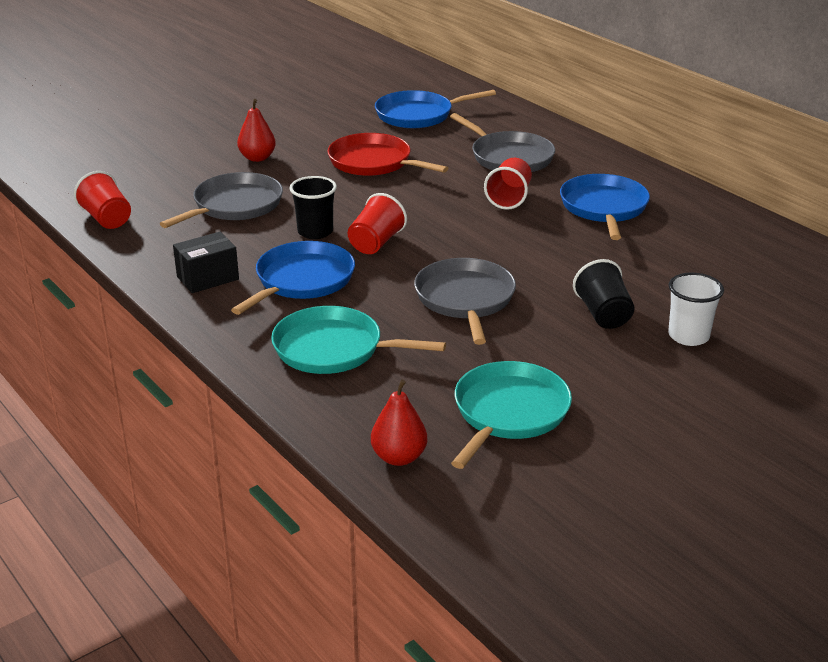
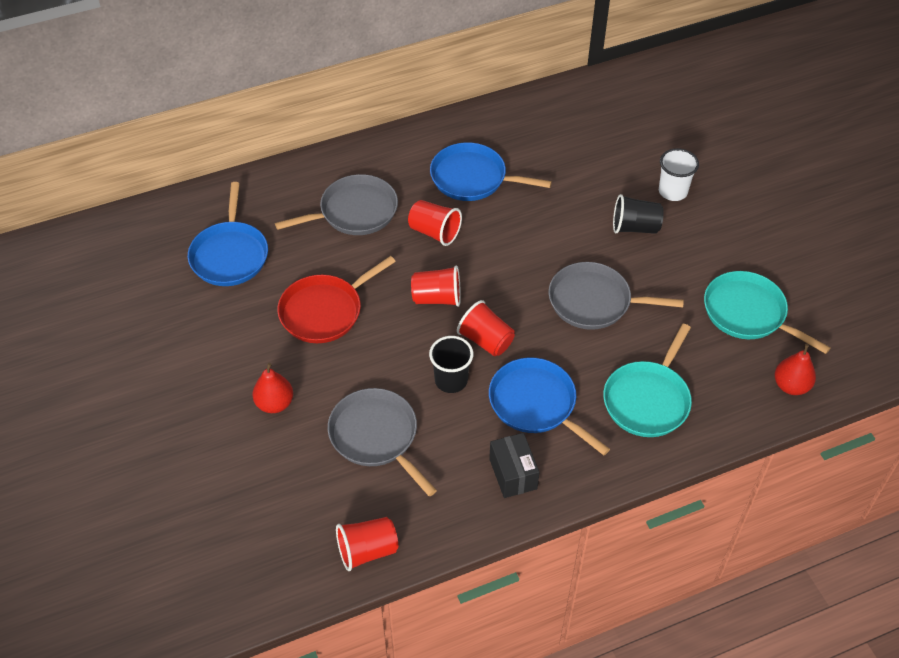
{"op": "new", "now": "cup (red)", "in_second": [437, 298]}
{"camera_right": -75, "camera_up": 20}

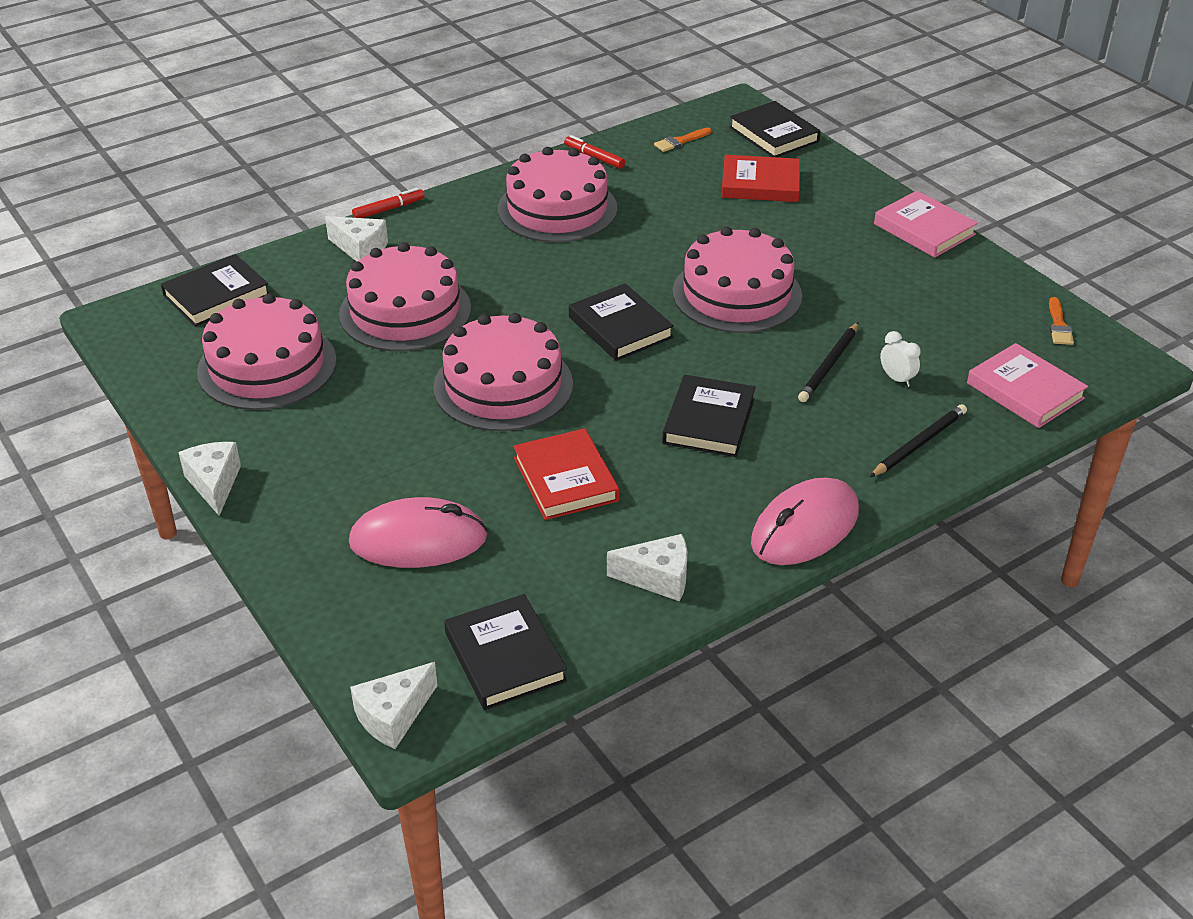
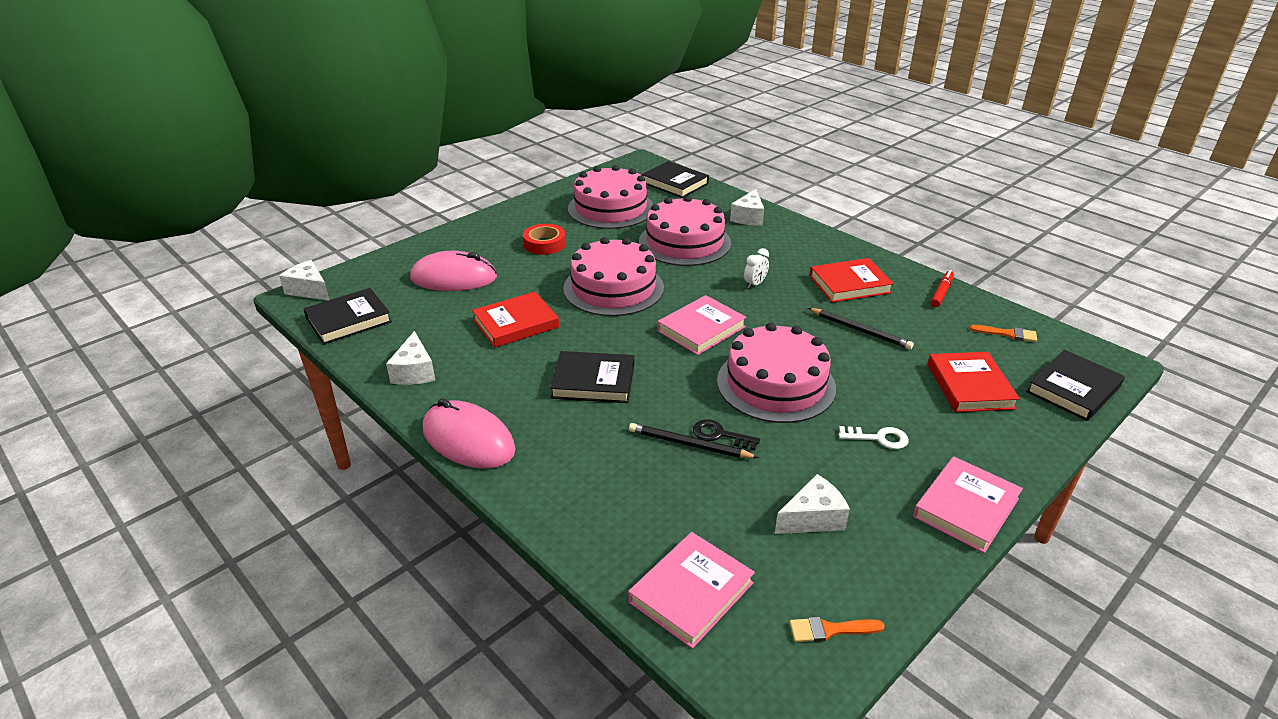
{"op": "gone", "was": "marker (red)", "in_first": [389, 209]}
{"op": "new", "now": "tape (red)", "in_second": [544, 244]}
{"op": "new", "now": "key (black)", "in_second": [720, 435]}
{"op": "new", "now": "key (white)", "in_second": [878, 438]}
{"op": "shifted", "was": "cheese (white)", "in_first": [214, 484], "in_second": [813, 518]}
{"op": "shifted", "was": "pencil (black)", "in_first": [919, 443], "in_second": [860, 330]}
{"op": "shifted", "was": "clock (white)", "in_first": [896, 379], "in_second": [755, 284]}
{"op": "swapped", "was": "cake (pink)", "now": "book (red)", "in_first": [557, 209], "in_second": [849, 284]}
{"op": "repainted", "was": "book (black)", "now": "book (pink)", "in_first": [620, 327], "in_second": [701, 329]}
{"op": "rotated", "was": "mouse (pink)", "in_first": [418, 540], "in_second": [454, 278], "clockwise": -75}
{"op": "rotated", "was": "brush (orange)", "in_first": [680, 141], "in_second": [1007, 334], "clockwise": 150}
{"camera_right": 80, "camera_up": -5}

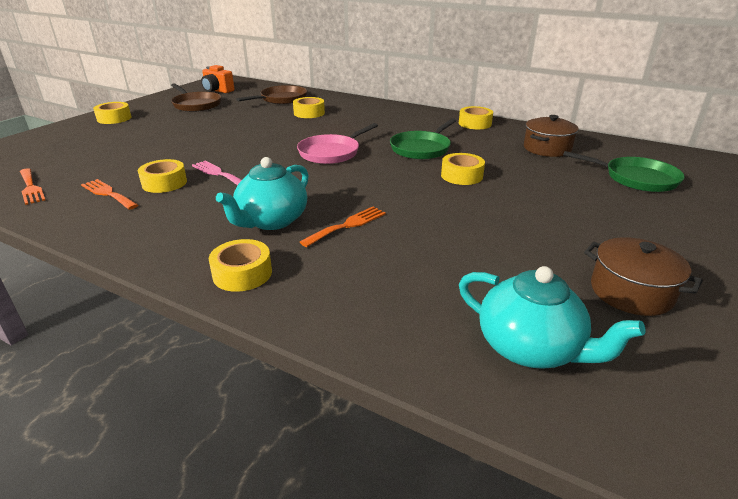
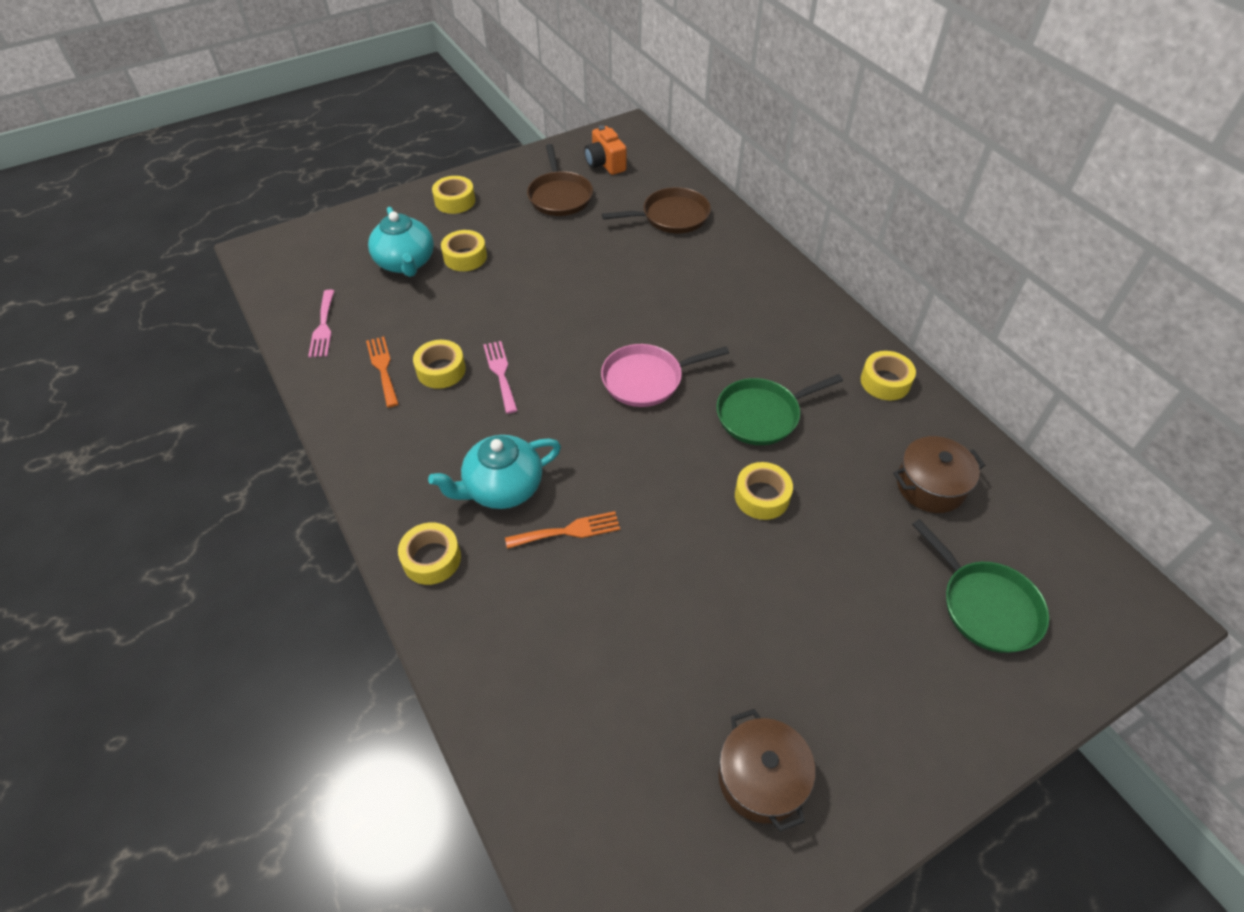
{"op": "shifted", "was": "tape (yellow)", "in_first": [309, 113], "in_second": [465, 257]}
{"op": "shifted", "was": "teapot (turquoise)", "in_first": [530, 348], "in_second": [406, 263]}
{"op": "repainted", "was": "fork (orange)", "now": "fork (pink)", "in_first": [31, 188], "in_second": [323, 327]}
{"camera_right": 30, "camera_up": 20}

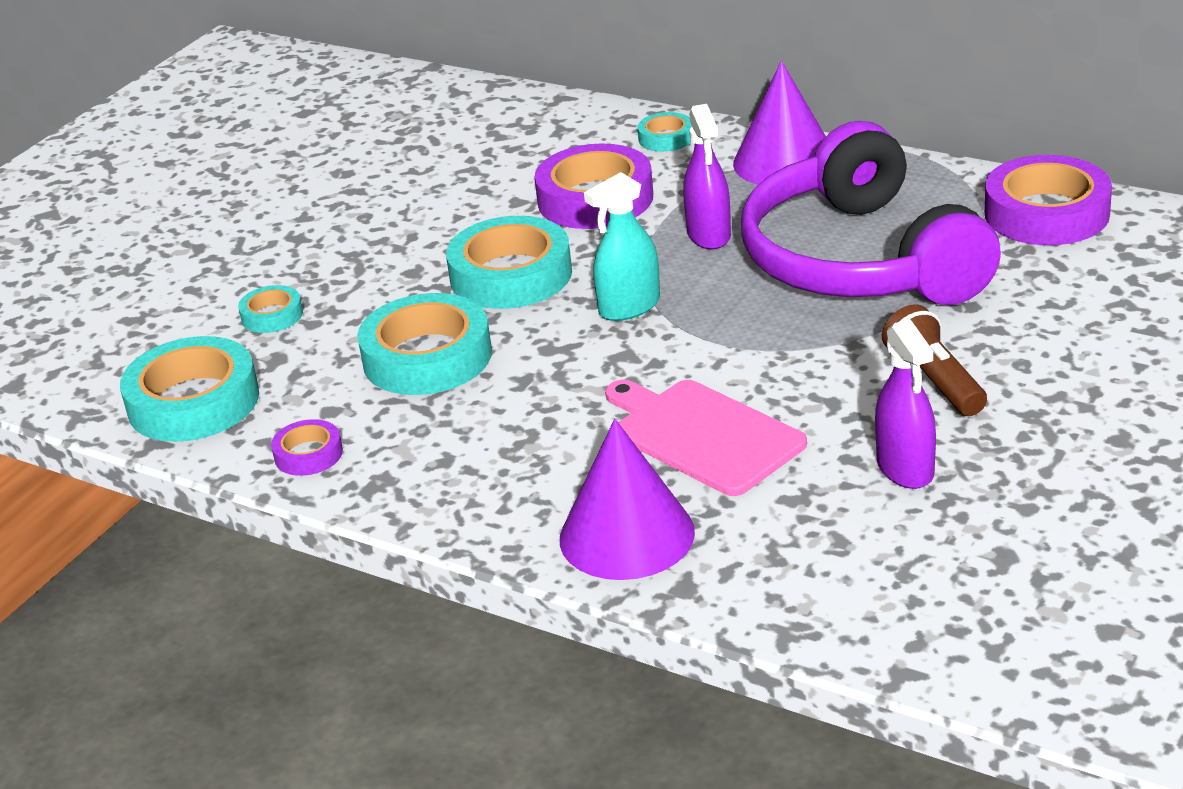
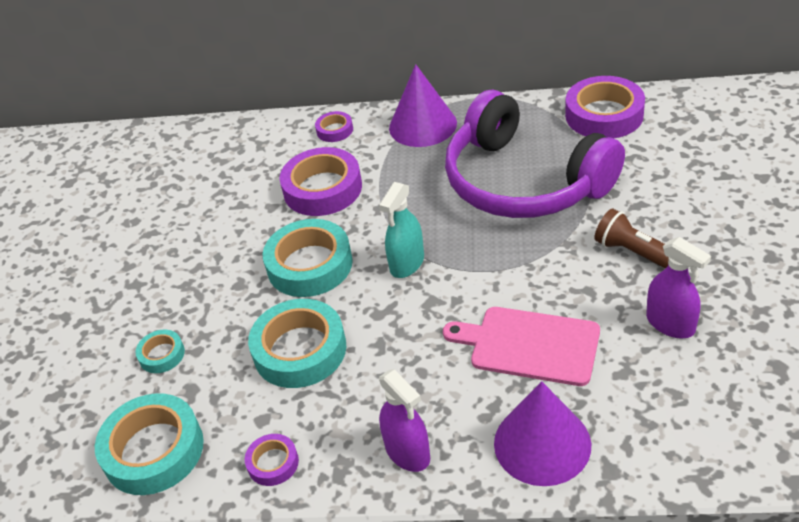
{"op": "shifted", "was": "spray bottle (purple)", "in_first": [709, 235], "in_second": [407, 452]}
{"op": "repainted", "was": "tape (turquoise)", "now": "tape (purple)", "in_first": [666, 138], "in_second": [334, 130]}
{"camera_right": -25, "camera_up": 10}

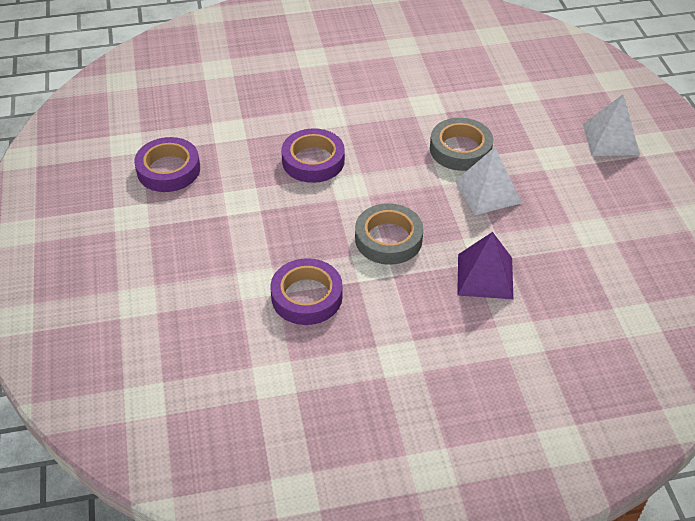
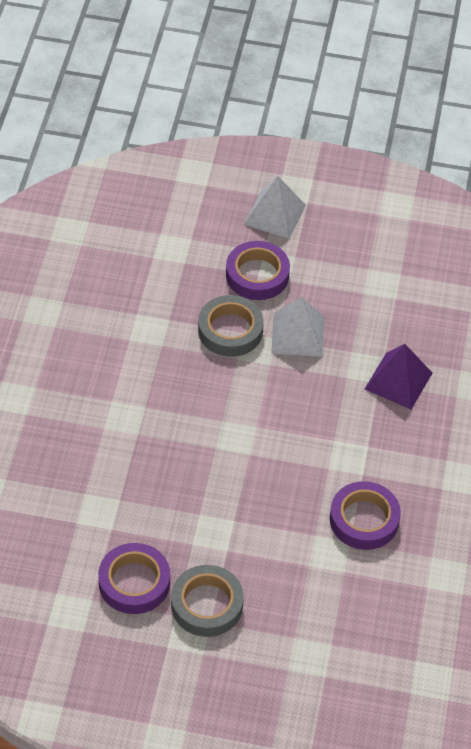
{"op": "shifted", "was": "tape (purple)", "in_first": [313, 161], "in_second": [257, 275]}
{"op": "shifted", "was": "tape (grey)", "in_first": [388, 239], "in_second": [207, 605]}
{"camera_right": -70, "camera_up": 5}

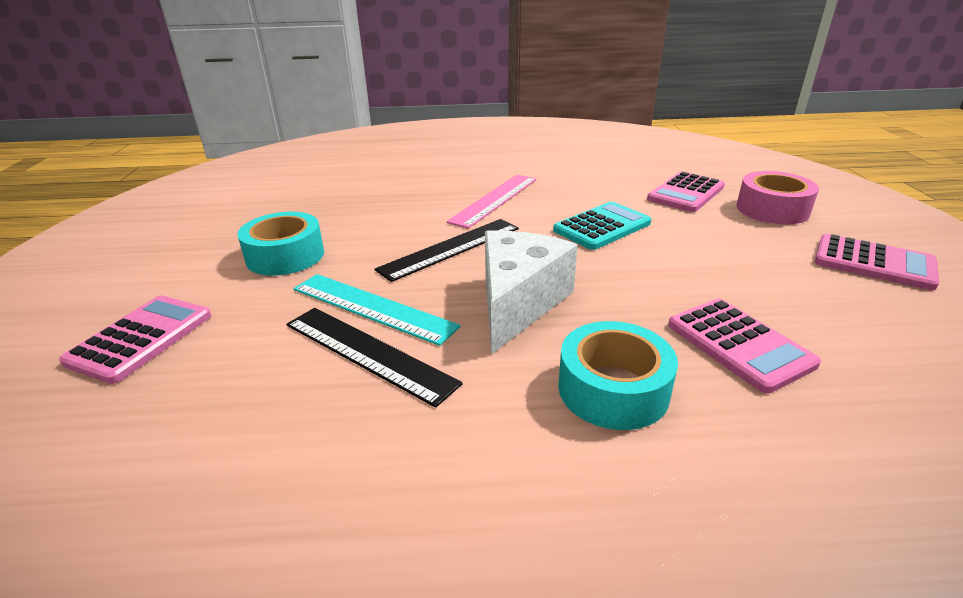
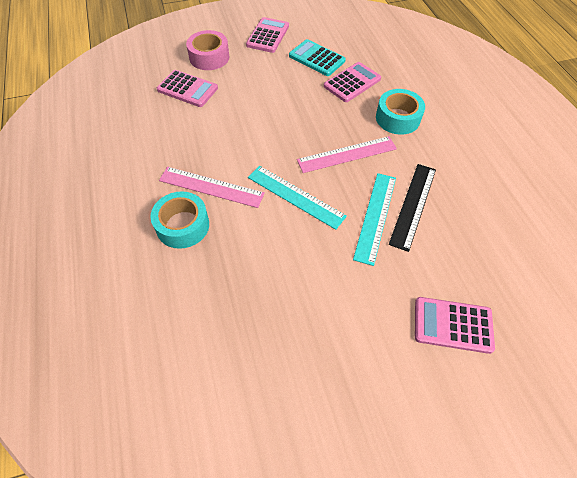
{"op": "shifted", "was": "tape (turquoise)", "in_first": [285, 256], "in_second": [182, 225]}
{"op": "shifted", "was": "calculator (turquoise)", "in_first": [602, 227], "in_second": [316, 58]}
{"op": "swapped", "was": "cheese (white)", "now": "ruler (pink)", "in_first": [518, 303], "in_second": [347, 154]}
{"op": "repainted", "was": "ruler (black)", "now": "ruler (turquoise)", "in_first": [450, 248], "in_second": [295, 196]}
{"camera_right": -105, "camera_up": 25}

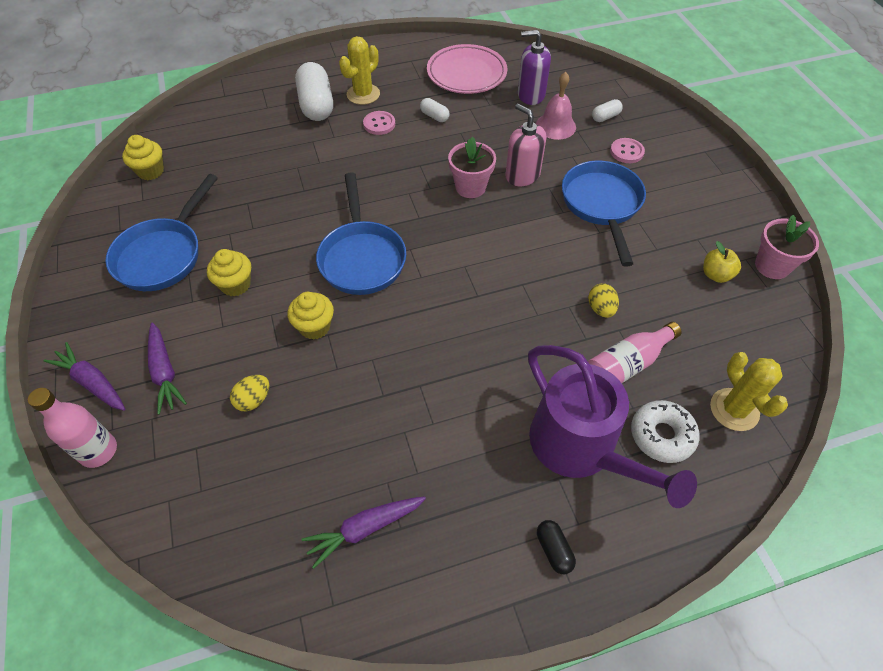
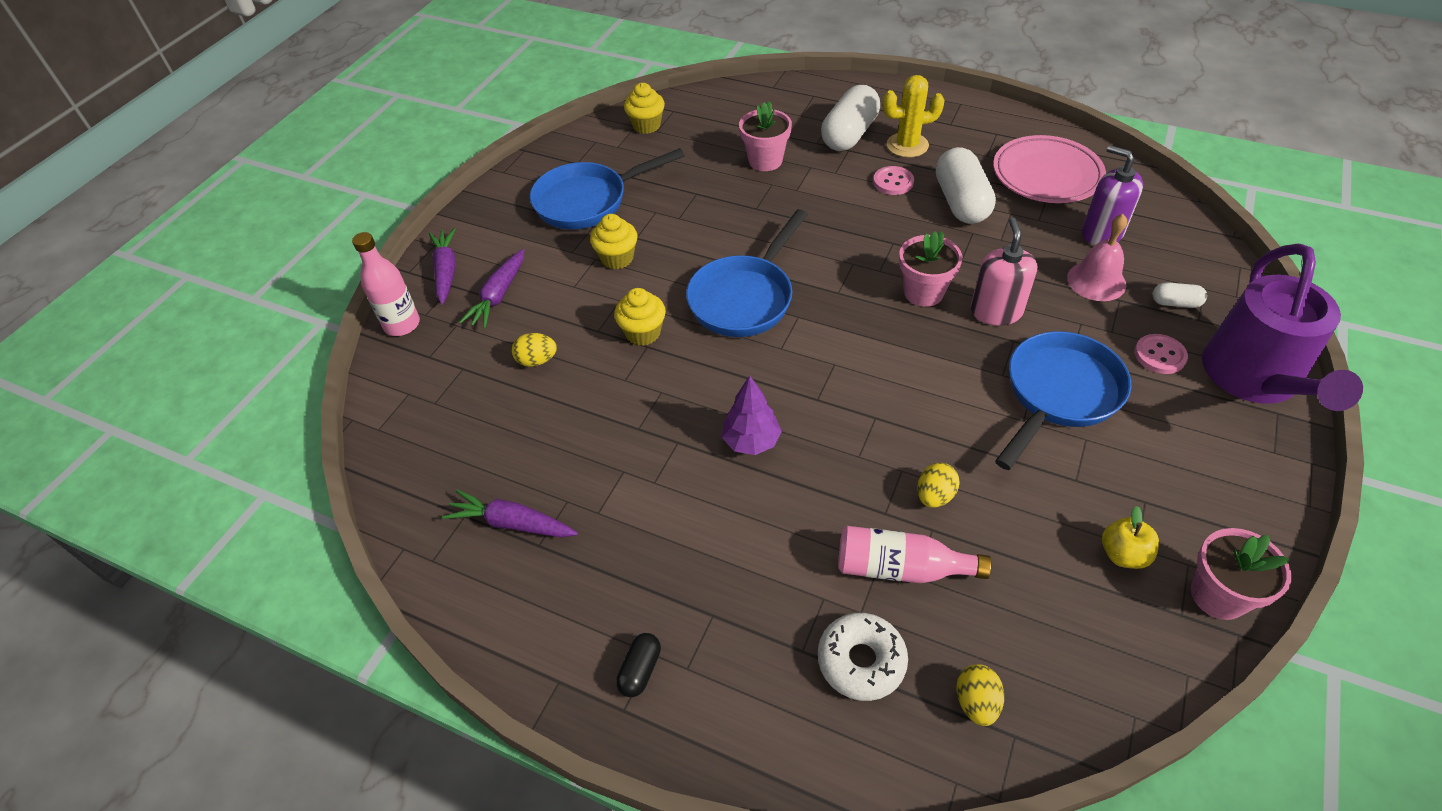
{"op": "new", "now": "tree (purple)", "in_second": [751, 441]}
{"op": "new", "now": "flower pot (pink)", "in_second": [765, 160]}
{"op": "shifted", "was": "watering can (purple)", "in_first": [580, 447], "in_second": [1254, 378]}
{"op": "swapped", "was": "cactus (yellow)", "now": "egg (yellow)", "in_first": [734, 409], "in_second": [976, 702]}
{"op": "scaled", "was": "capsule (white)", "in_first": [434, 116], "in_second": [961, 202], "ratio": 2.11}
{"camera_right": 45, "camera_up": -5}

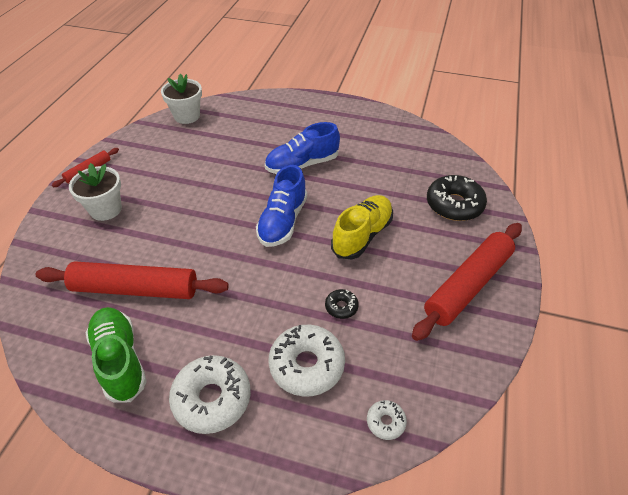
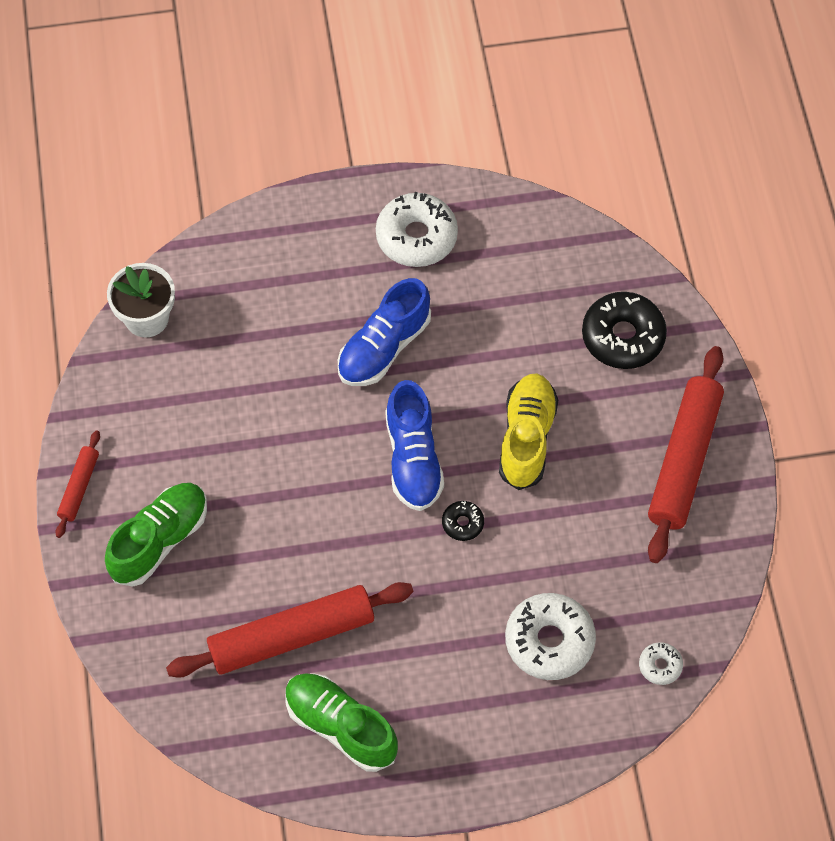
{"op": "shifted", "was": "donut (white)", "in_first": [212, 398], "in_second": [416, 237]}
{"op": "shifted", "was": "donut (black)", "in_first": [341, 307], "in_second": [462, 523]}
{"op": "swapped", "was": "flower pot (white)", "now": "shoe (green)", "in_first": [106, 209], "in_second": [160, 540]}
{"camera_right": -25, "camera_up": 15}

